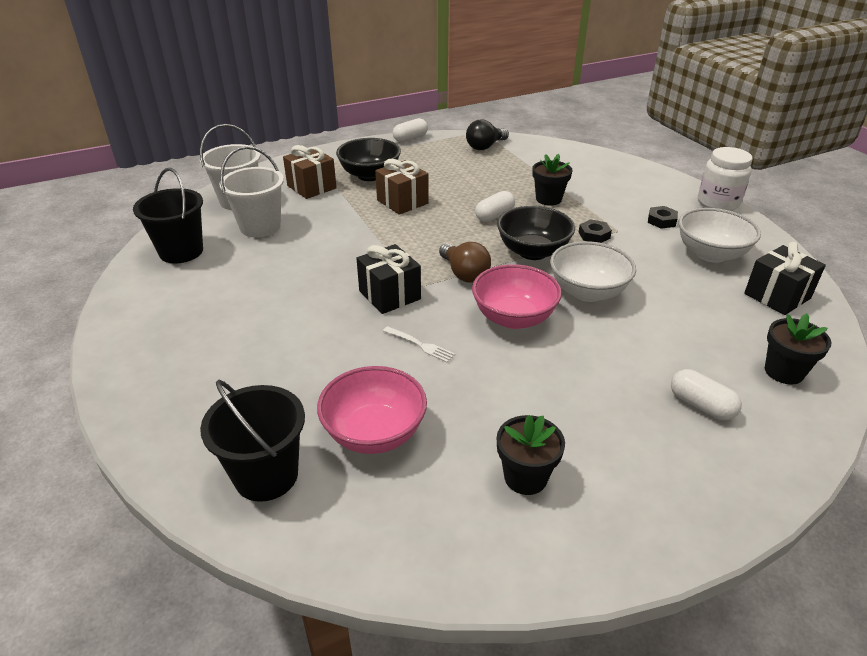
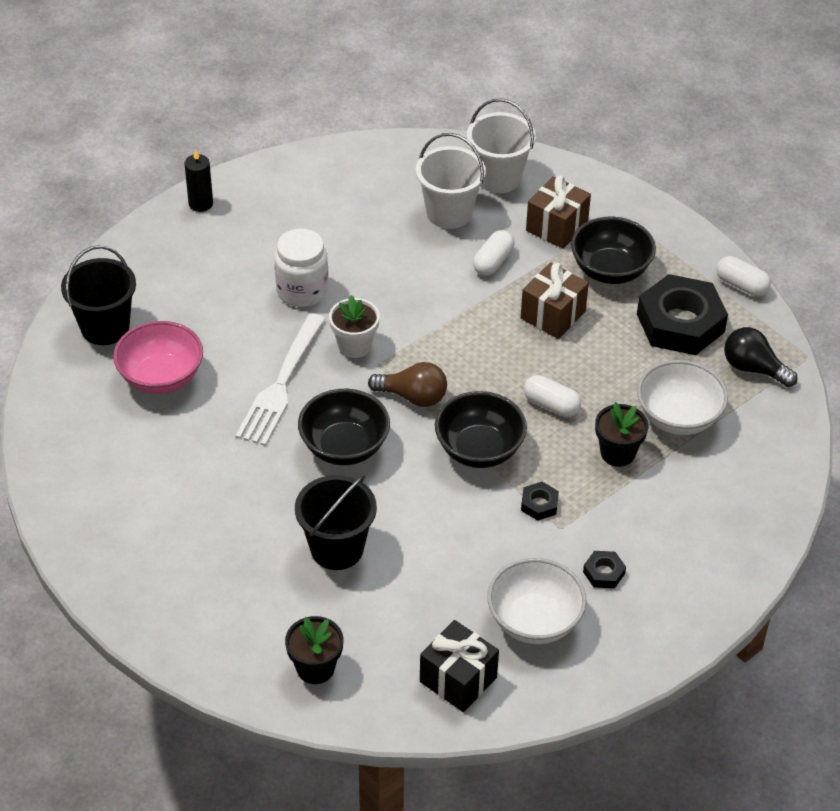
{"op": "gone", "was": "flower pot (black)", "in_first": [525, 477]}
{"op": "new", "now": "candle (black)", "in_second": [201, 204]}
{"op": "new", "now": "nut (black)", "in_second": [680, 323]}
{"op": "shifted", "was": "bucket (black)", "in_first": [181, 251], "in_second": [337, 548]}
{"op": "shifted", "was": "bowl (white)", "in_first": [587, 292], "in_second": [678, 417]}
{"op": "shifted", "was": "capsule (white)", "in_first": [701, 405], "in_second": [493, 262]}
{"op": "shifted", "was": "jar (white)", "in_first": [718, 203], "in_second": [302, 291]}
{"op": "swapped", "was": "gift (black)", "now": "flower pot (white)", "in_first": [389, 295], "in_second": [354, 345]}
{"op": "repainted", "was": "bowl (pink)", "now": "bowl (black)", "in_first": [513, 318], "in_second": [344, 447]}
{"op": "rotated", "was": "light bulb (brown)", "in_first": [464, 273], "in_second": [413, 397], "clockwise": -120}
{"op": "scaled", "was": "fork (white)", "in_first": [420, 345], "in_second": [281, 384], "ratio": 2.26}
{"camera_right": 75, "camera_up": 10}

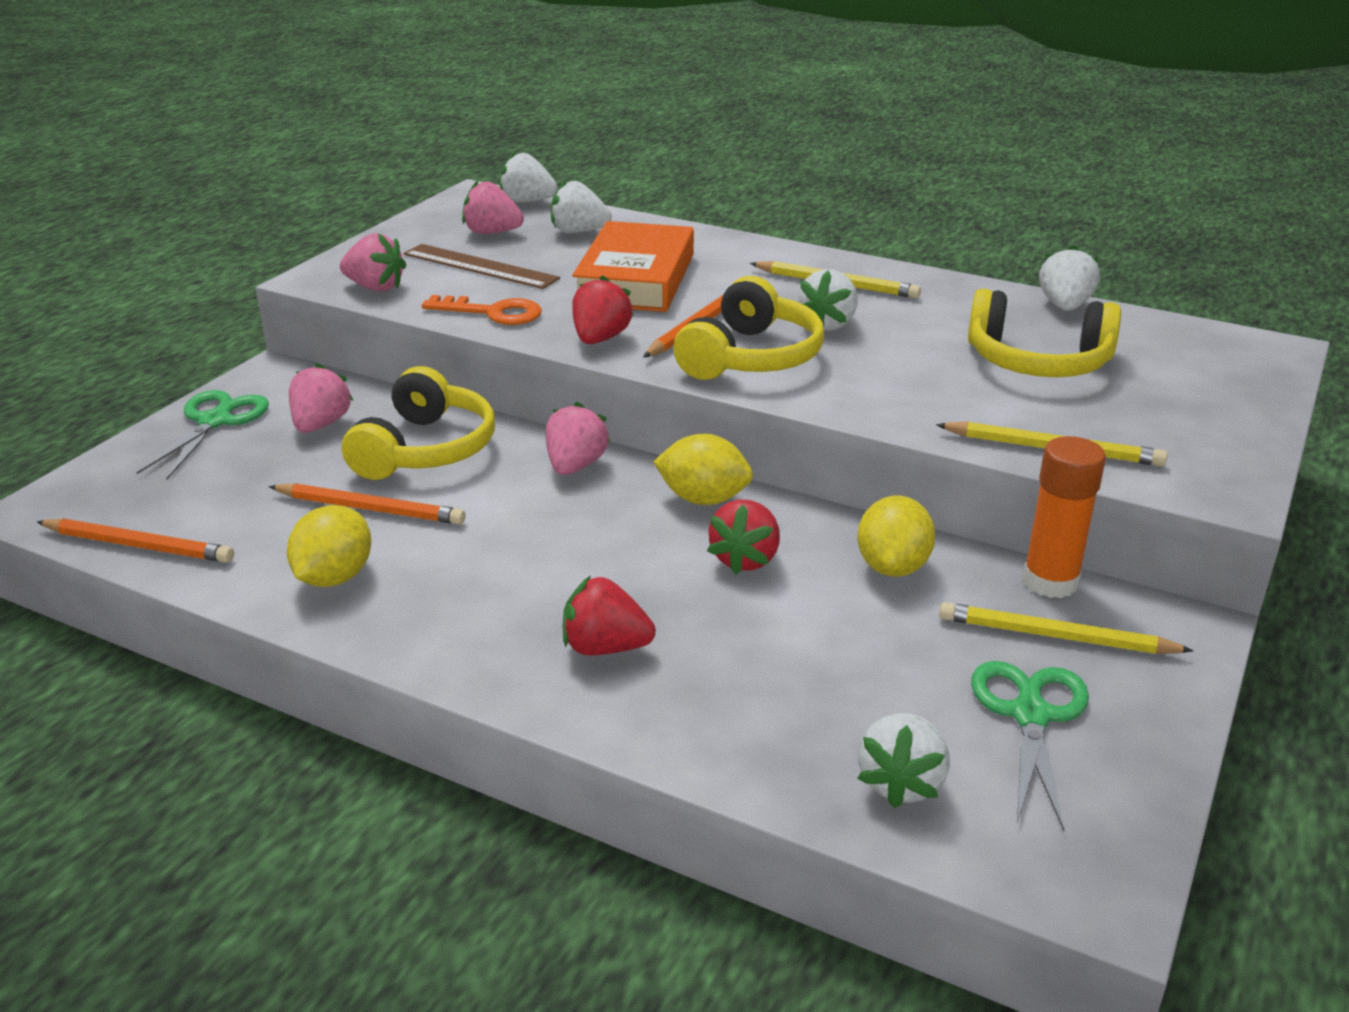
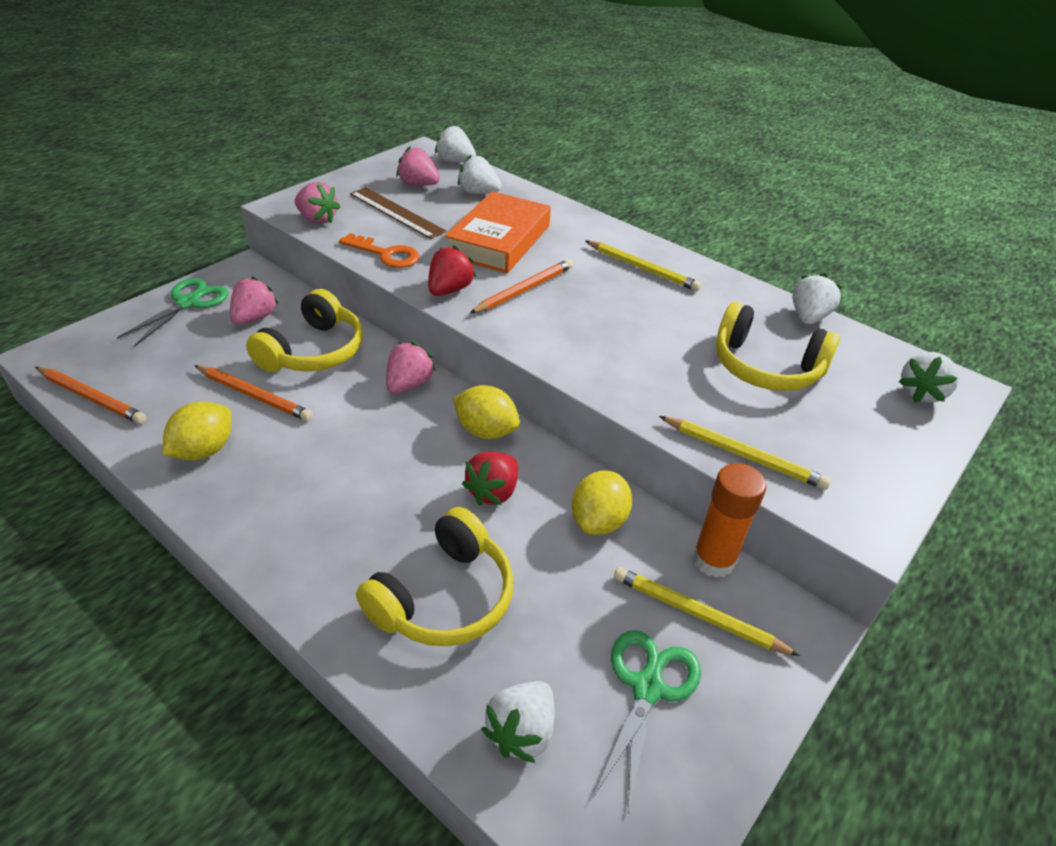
{"op": "gone", "was": "strawberry (red)", "in_first": [605, 648]}
{"op": "shifted", "was": "headphones (yellow)", "in_first": [751, 357], "in_second": [444, 597]}
{"op": "shifted", "was": "strawberry (white)", "in_first": [828, 324], "in_second": [921, 393]}
{"camera_right": 10, "camera_up": 10}

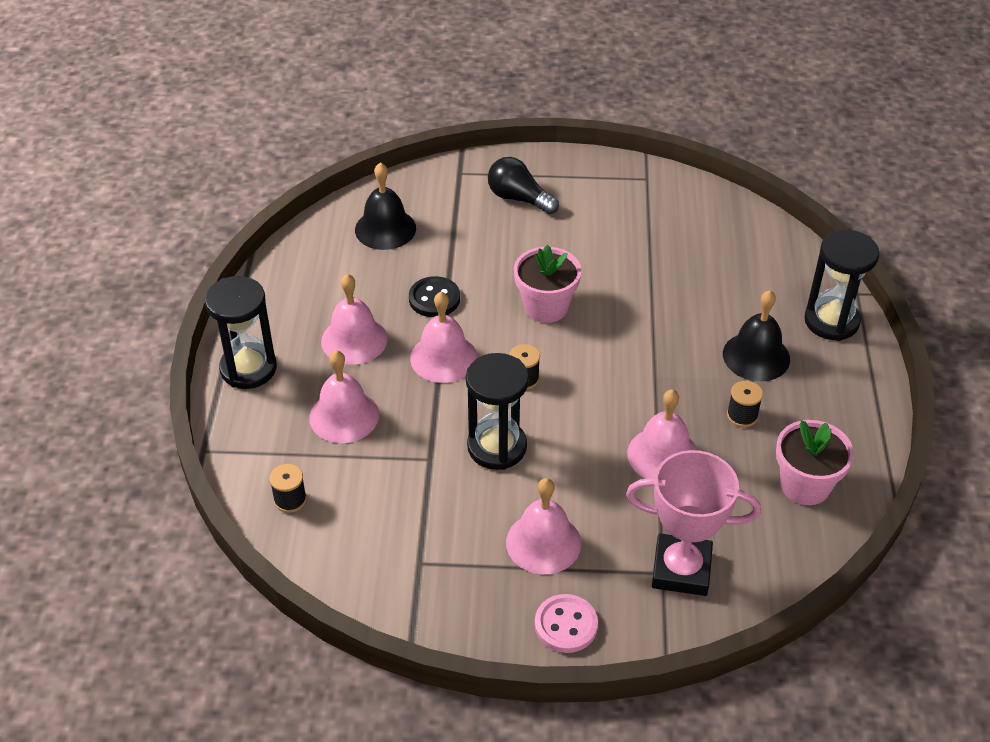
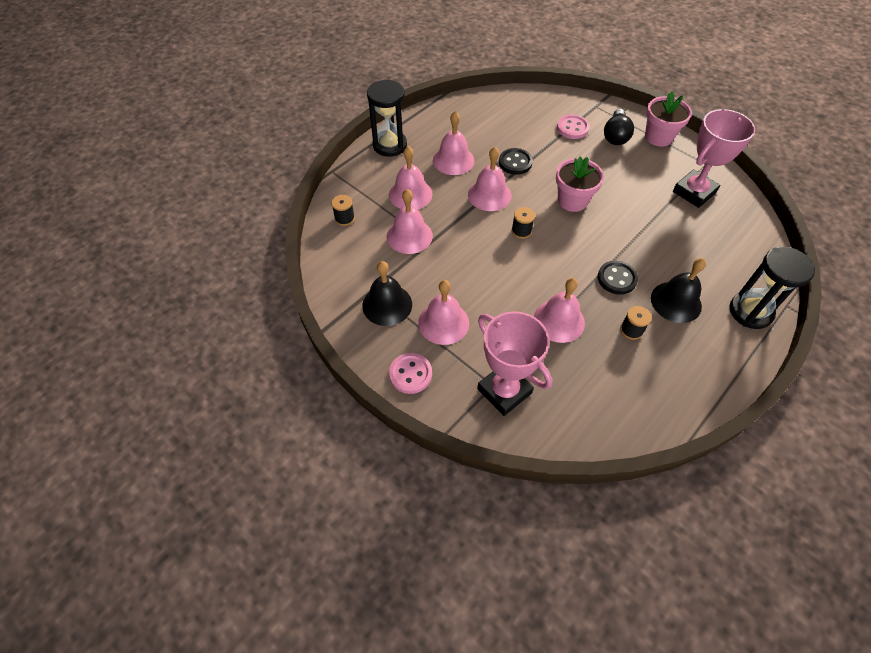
{"op": "gone", "was": "hourglass (black)", "in_first": [497, 447]}
{"op": "new", "now": "bell (pink)", "in_second": [409, 236]}
{"op": "new", "now": "button (pink)", "in_second": [572, 128]}
{"op": "new", "now": "button (black)", "in_second": [617, 278]}
{"op": "new", "now": "trophy (pink)", "in_second": [694, 192]}
{"op": "shifted", "was": "bell (black)", "in_first": [385, 229], "in_second": [387, 305]}
{"op": "shifted", "was": "flower pot (pink)", "in_first": [805, 485], "in_second": [658, 137]}
{"op": "rotated", "was": "light bulb (black)", "in_first": [519, 198], "in_second": [615, 136], "clockwise": -150}
{"camera_right": 40, "camera_up": 10}

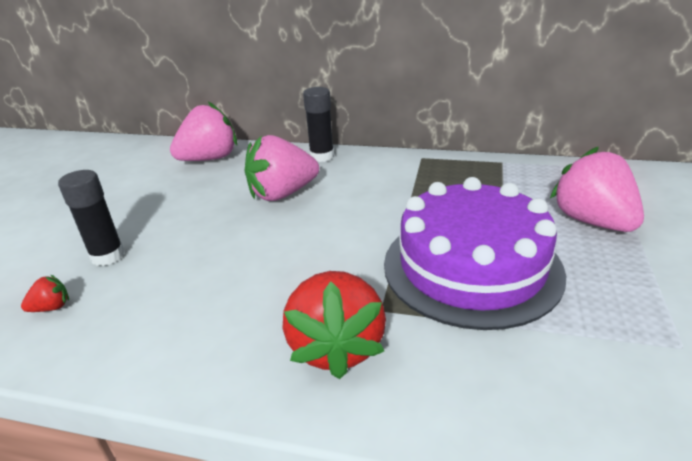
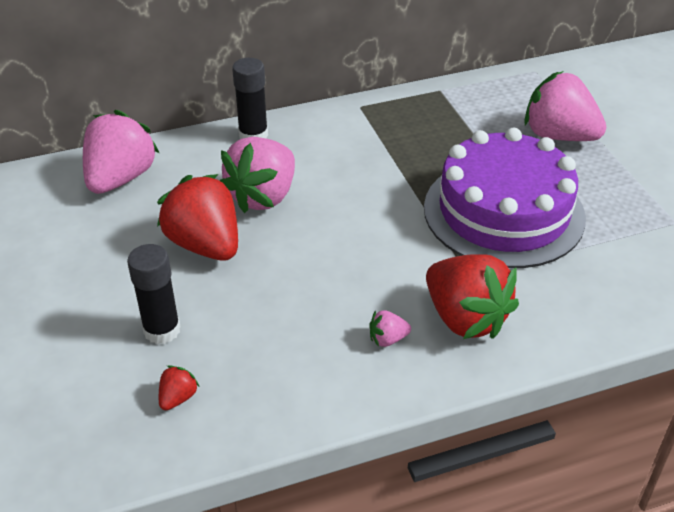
{"op": "new", "now": "strawberry (red)", "in_second": [205, 245]}
{"op": "new", "now": "strawberry (pink)", "in_second": [387, 339]}
{"camera_right": -35, "camera_up": 10}

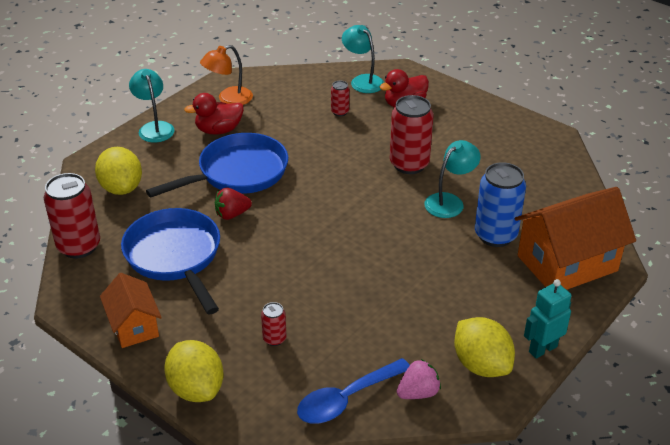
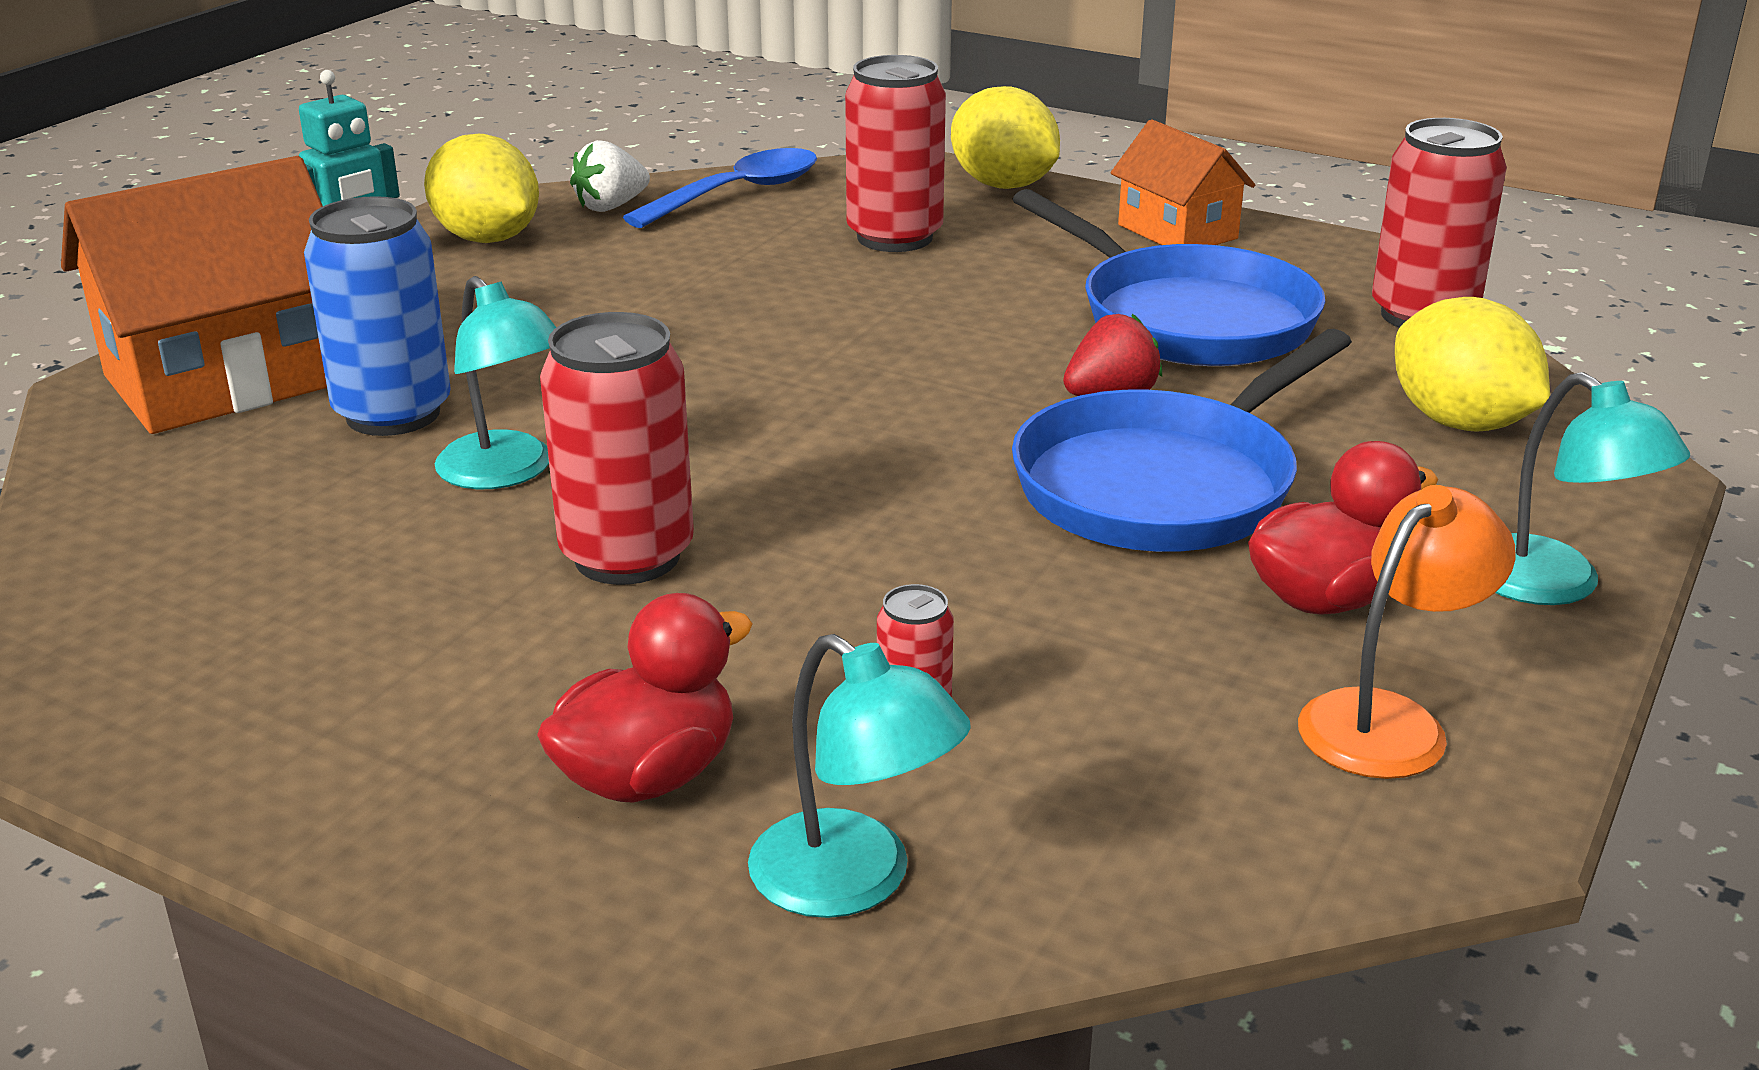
{"op": "repainted", "was": "strawberry (pink)", "now": "strawberry (white)", "in_first": [418, 393], "in_second": [611, 206]}
{"op": "rotated", "was": "lamp (turquoise)", "in_first": [449, 201], "in_second": [506, 472], "clockwise": -75}
{"op": "scaled", "was": "can (red)", "in_first": [274, 339], "in_second": [894, 237], "ratio": 2.05}
{"camera_right": 170, "camera_up": -10}

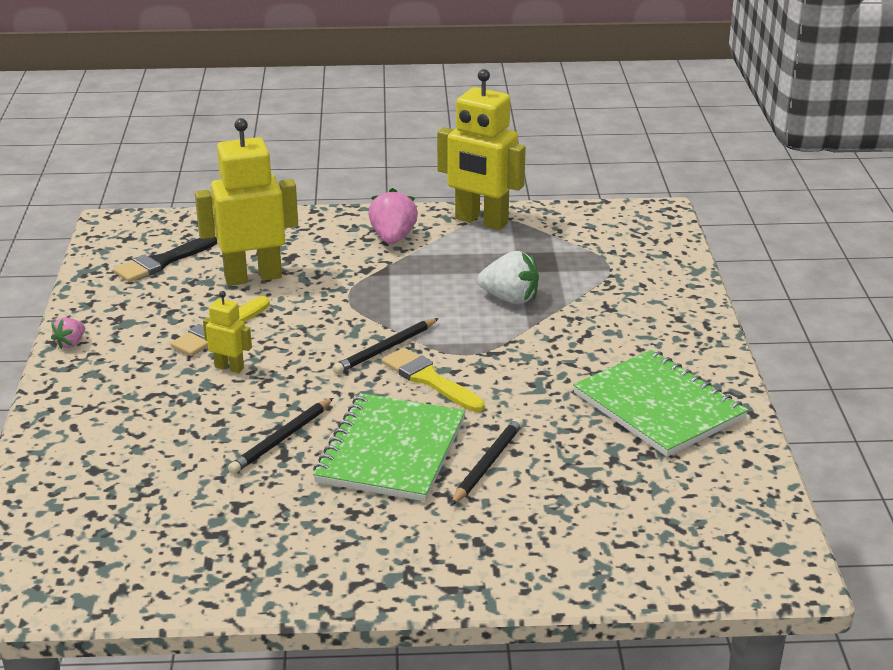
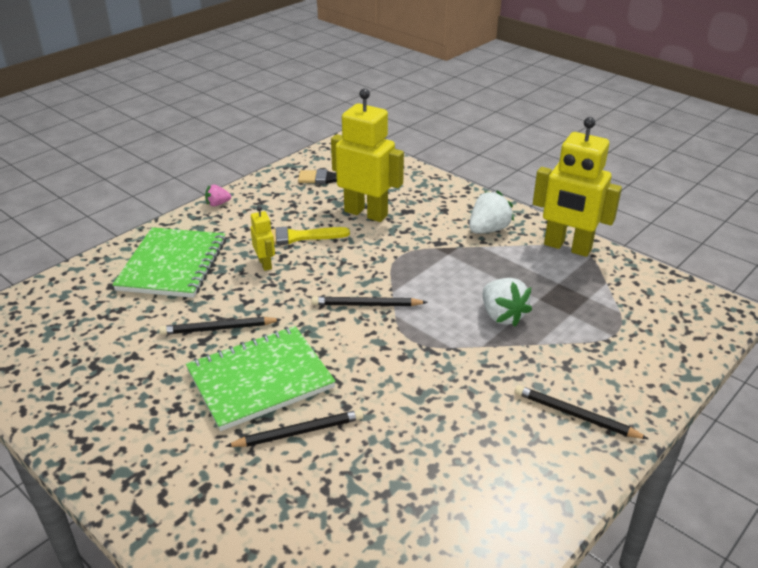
{"op": "gone", "was": "brush (yellow)", "in_first": [429, 379]}
{"op": "new", "now": "pencil (black)", "in_second": [575, 415]}
{"op": "shifted", "was": "notebook (green)", "in_first": [659, 406], "in_second": [173, 265]}
{"op": "repainted", "was": "strawberry (pink)", "now": "strawberry (white)", "in_first": [393, 238], "in_second": [488, 230]}
{"op": "rotated", "was": "robot (yellow)", "in_first": [481, 221], "in_second": [567, 247], "clockwise": -45}
{"camera_right": 45, "camera_up": 5}

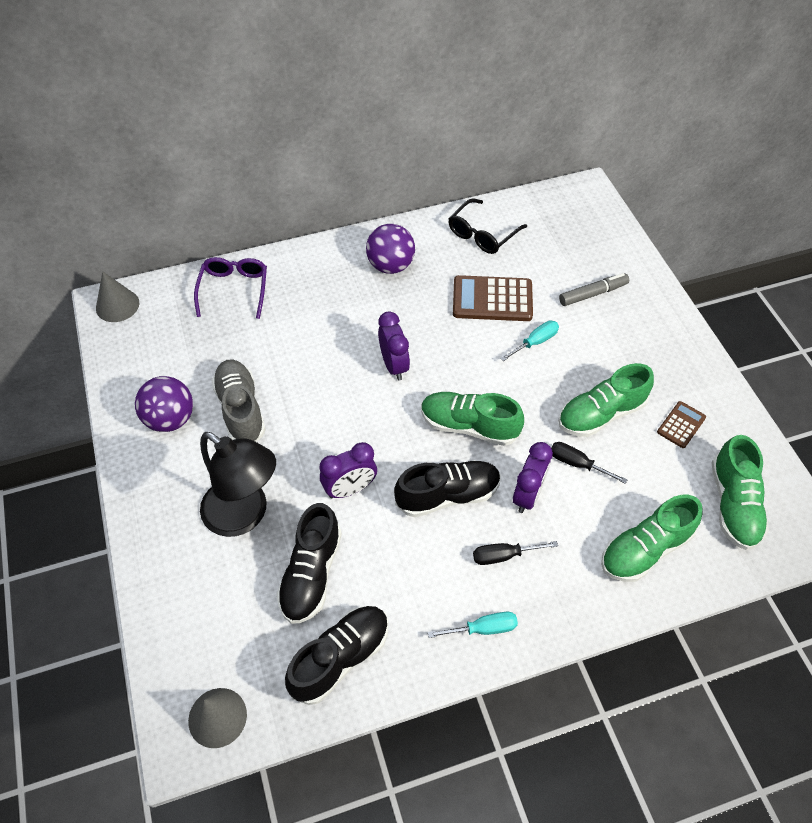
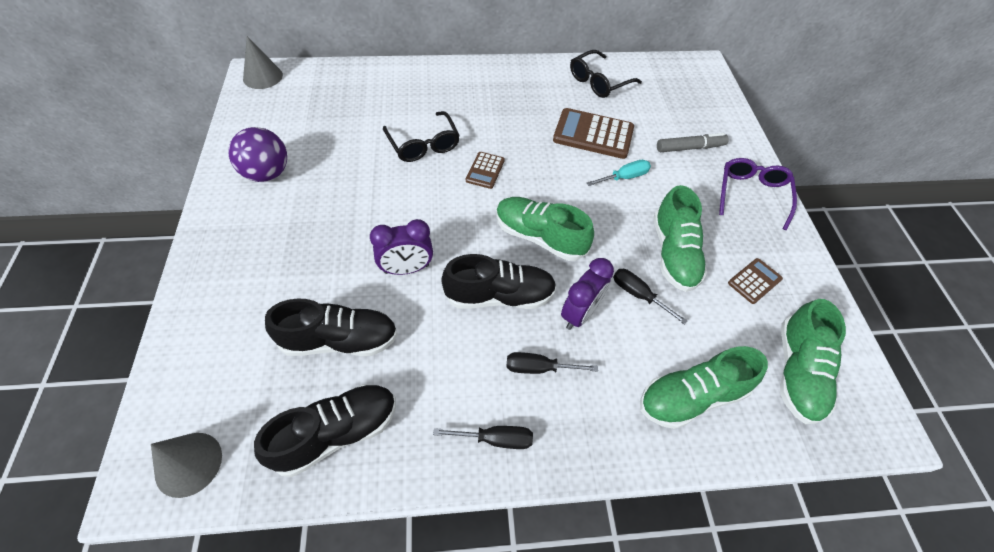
{"op": "gone", "was": "lamp (black)", "in_first": [245, 515]}
{"op": "gone", "was": "shoe (grey)", "in_first": [241, 409]}
{"op": "gone", "was": "ball (purple)", "in_first": [390, 266]}
{"op": "new", "now": "glasses (black)", "in_second": [423, 145]}
{"op": "shifted", "was": "glasses (purple)", "in_first": [234, 289], "in_second": [751, 194]}
{"op": "swapped", "was": "clock (purple)", "now": "calculator (brown)", "in_first": [394, 365], "in_second": [485, 170]}
{"op": "repainted", "was": "screwdriver (turquoise)", "now": "screwdriver (black)", "in_first": [483, 628], "in_second": [495, 439]}
{"op": "rotated", "was": "shoe (black)", "in_first": [311, 574], "in_second": [340, 340], "clockwise": -120}
{"op": "rotated", "was": "shoe (green)", "in_first": [601, 414], "in_second": [673, 253], "clockwise": -75}
{"camera_right": 10, "camera_up": 0}

